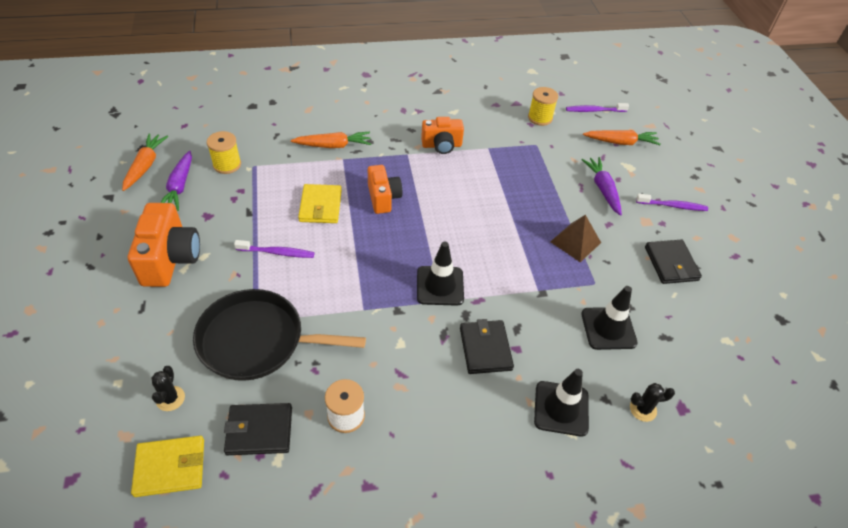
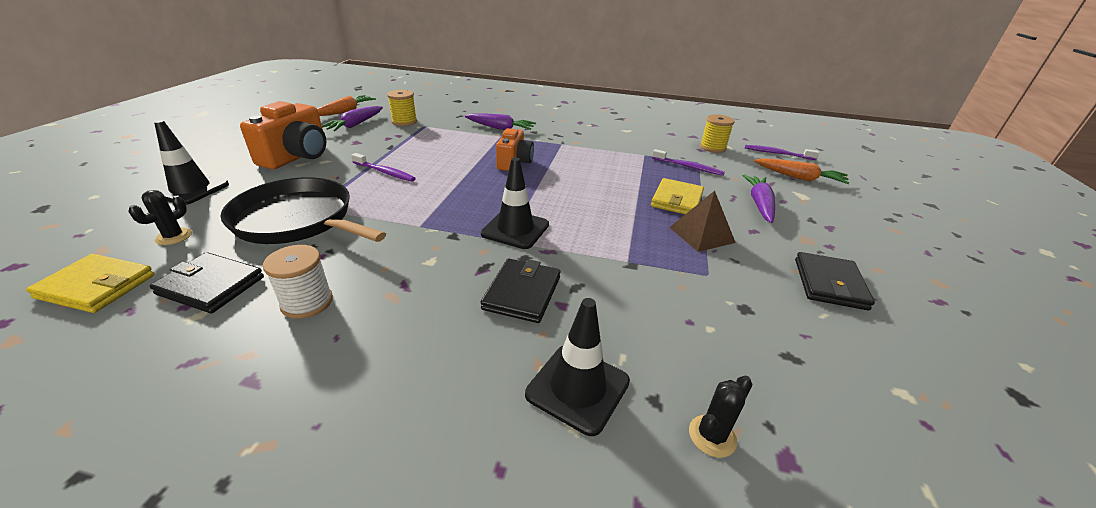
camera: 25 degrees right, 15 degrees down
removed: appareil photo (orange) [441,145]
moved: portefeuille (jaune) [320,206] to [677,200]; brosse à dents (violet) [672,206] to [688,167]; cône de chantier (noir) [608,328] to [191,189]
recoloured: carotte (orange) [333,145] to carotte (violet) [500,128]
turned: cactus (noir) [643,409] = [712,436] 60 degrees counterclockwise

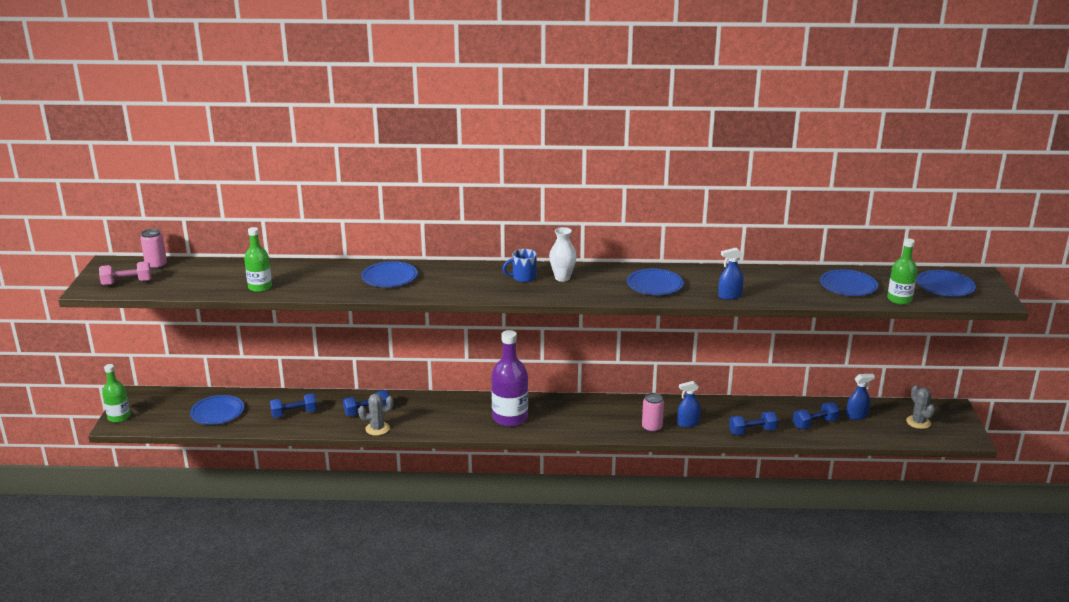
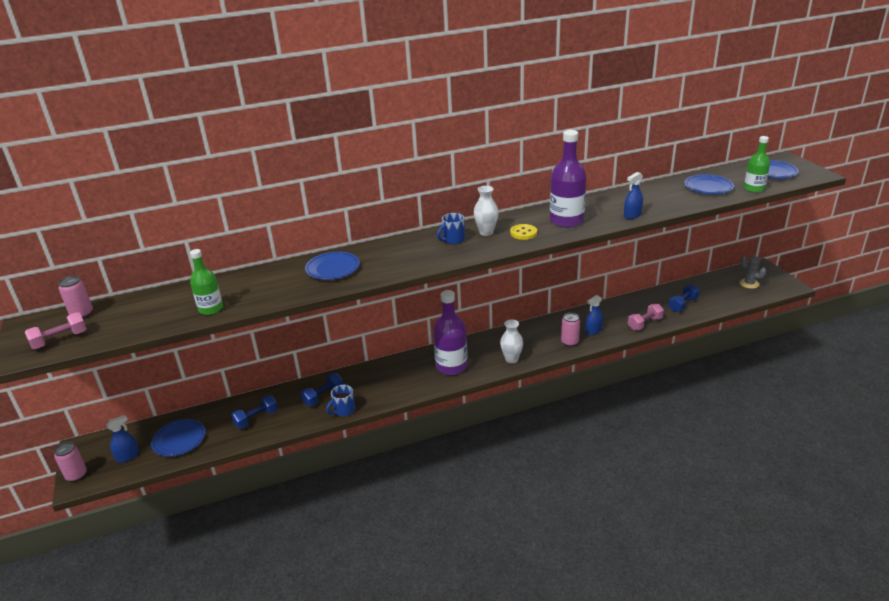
camera: 20 degrees left, 5 degrees up
added: bouton (jaune) [523,233]; vase (blanc) [511,359]
moved: vaporisateur (bleu) [856,416] to [127,456]
replaced: assiette (bleu) [654,285] to bouteille (violet) [566,220]; bouteille (vert) [119,417] to canette (rose) [76,475]; cactus (gris) [377,429] to tasse (bleu) [343,410]
recoloured: haltère (bleu) [752,431] to haltère (rose) [644,323]

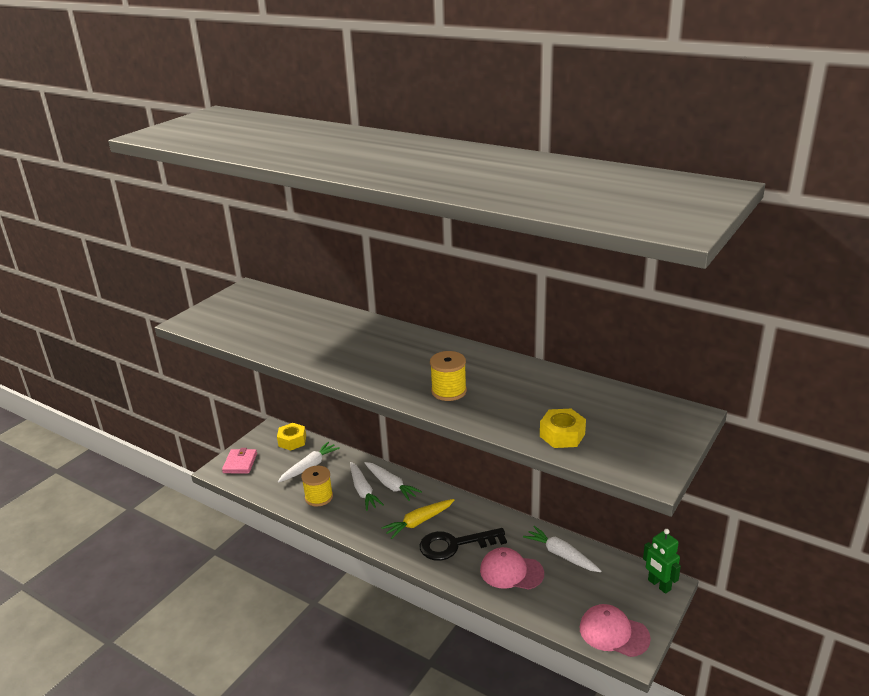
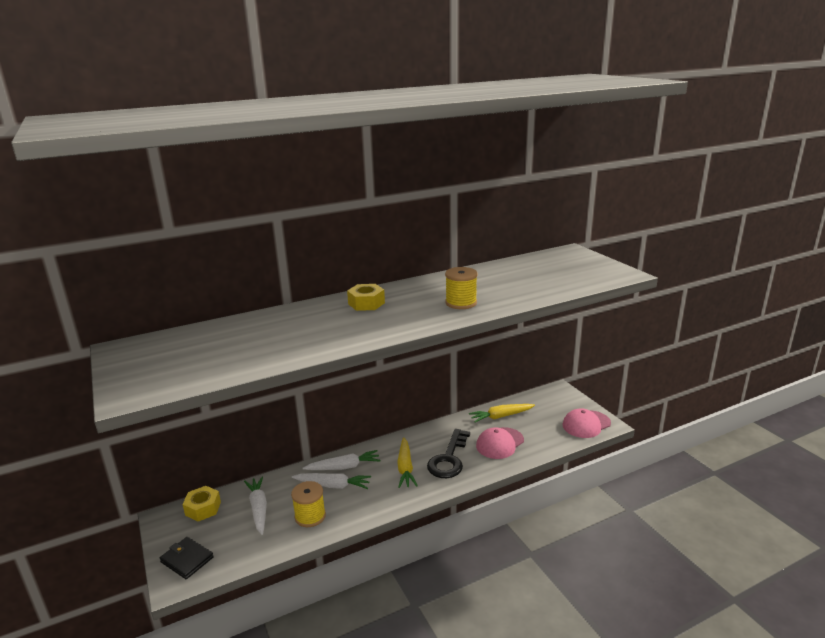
camera: 60 degrees left, 5 degrees down
removed: robot (vert) [659,585]
moved: écrou (jaune) [562,435] to [366,303]
recoloured: portefeuille (rose) [240,463] to portefeuille (noir) [187,559]; carotte (blanc) [561,555] to carotte (jaune) [501,416]

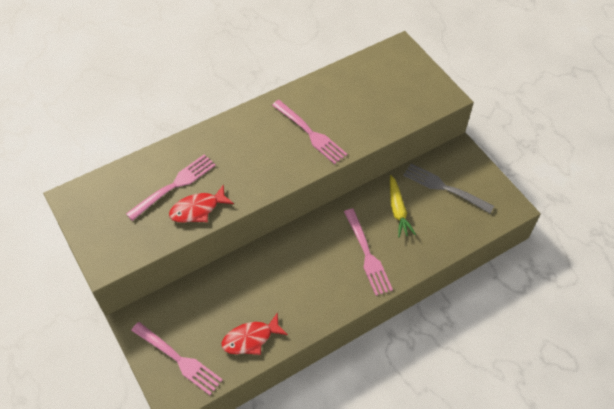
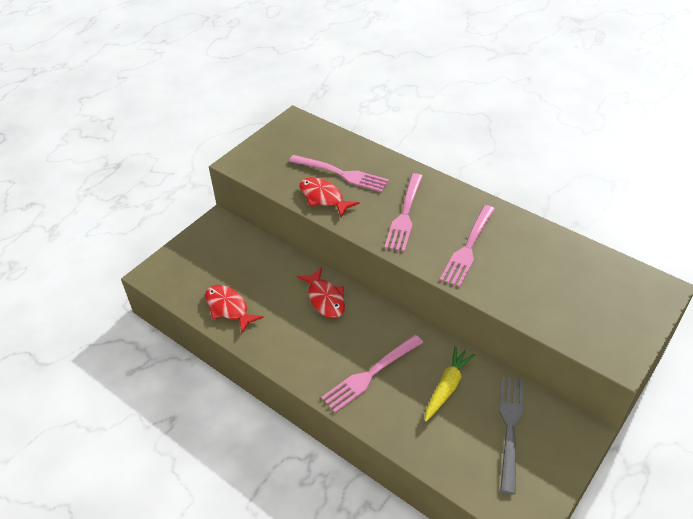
camera: 70 degrees right, 10 degrees down
added: poisson (rouge) [325,299]
moved: fourchette (rose) [178,359] to [405,215]
turned: carotte (jaune) [398,210] = [447,387] 150 degrees clockwise

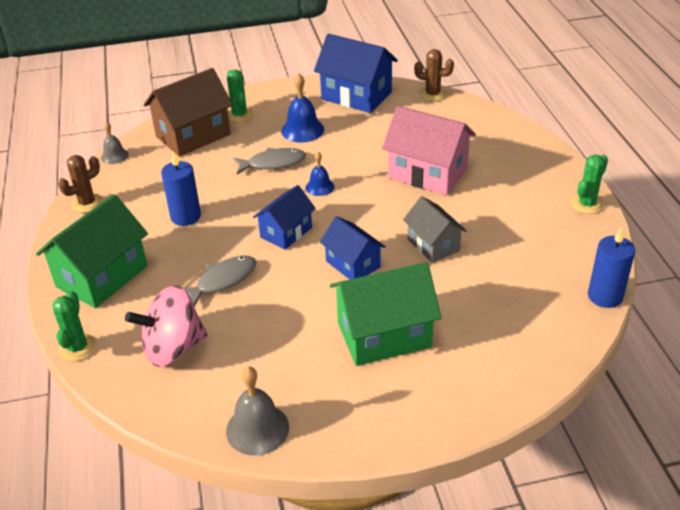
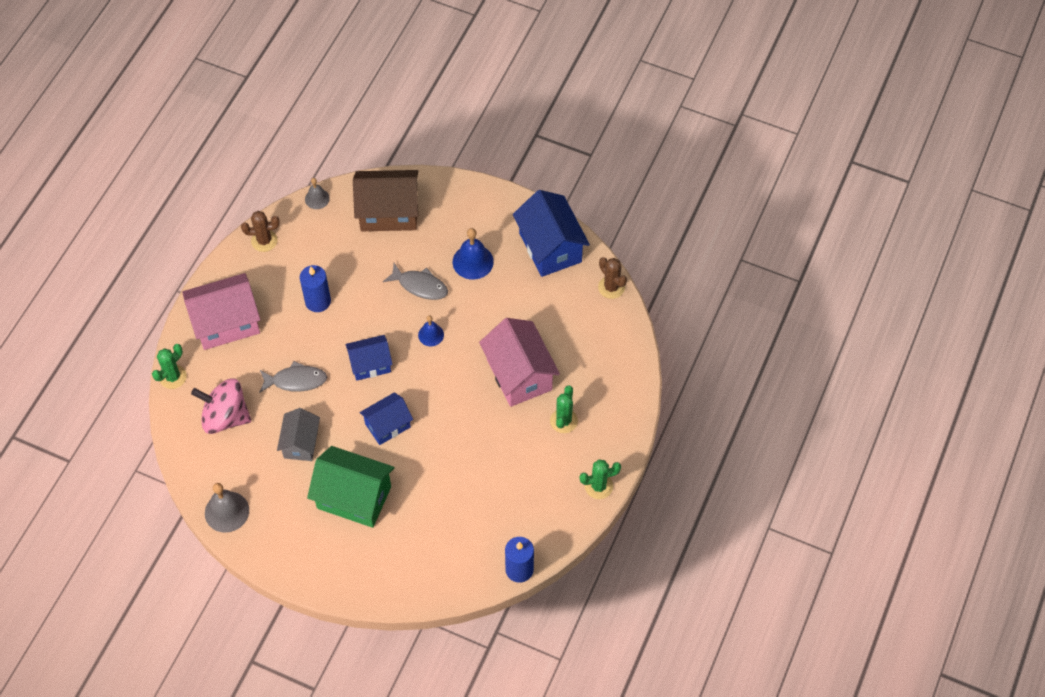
camera: 35 degrees right, 20 degrees up
moved: cactus (vert) [239,115] to [563,421]; maison (gris) [433,245] to [301,443]
recoloured: maison (vert) [102,276] to maison (rose) [226,323]
turned: maison (bleu) [353,264] = [387,425] 60 degrees clockwise

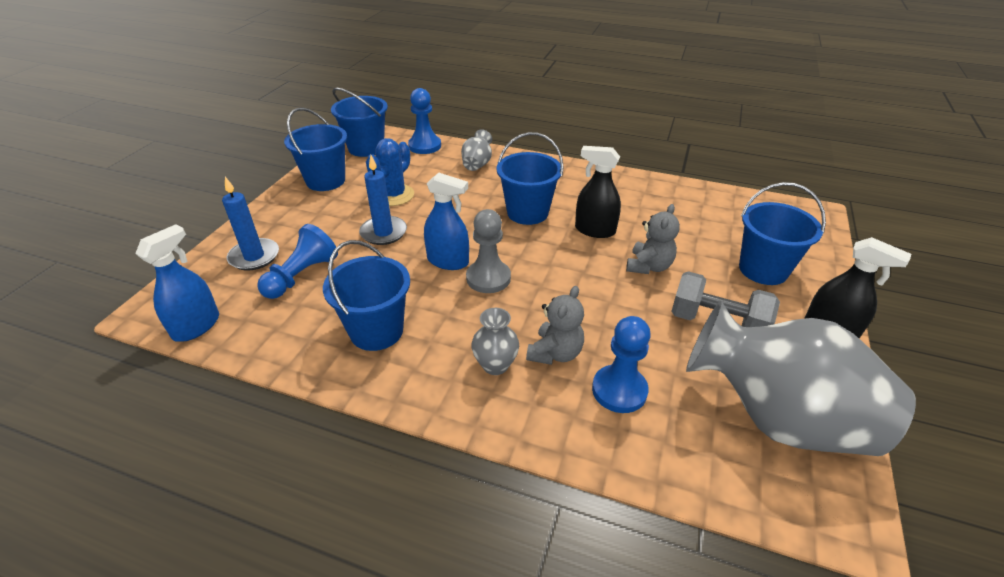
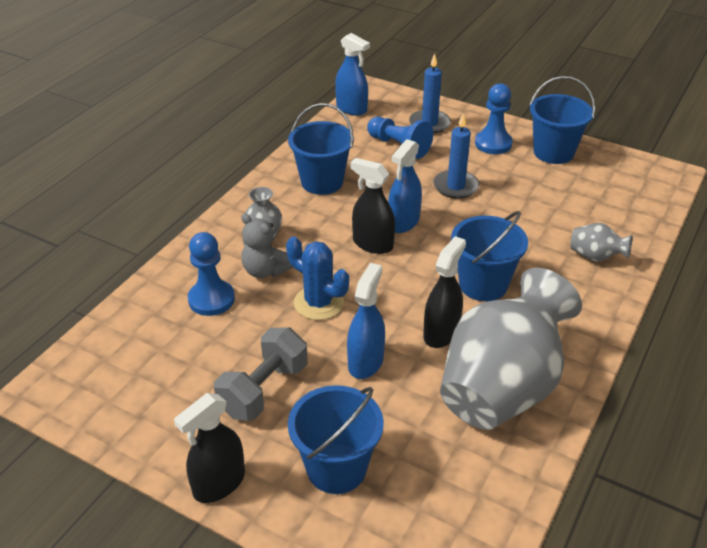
camera: 100 degrees right, 0 degrees up
removed: seau (bleu) [366,148]
moved: pion (bleu) [425,146] to [493,144]; cactus (bleu) [394,195] to [318,303]; vase (gris) [778,418] to [502,388]
replaced: ours en peluche (gris) [648,266] to vaporisateur (bleu) [365,362]; pion (gris) [488,278] to vaporisateur (noir) [372,244]

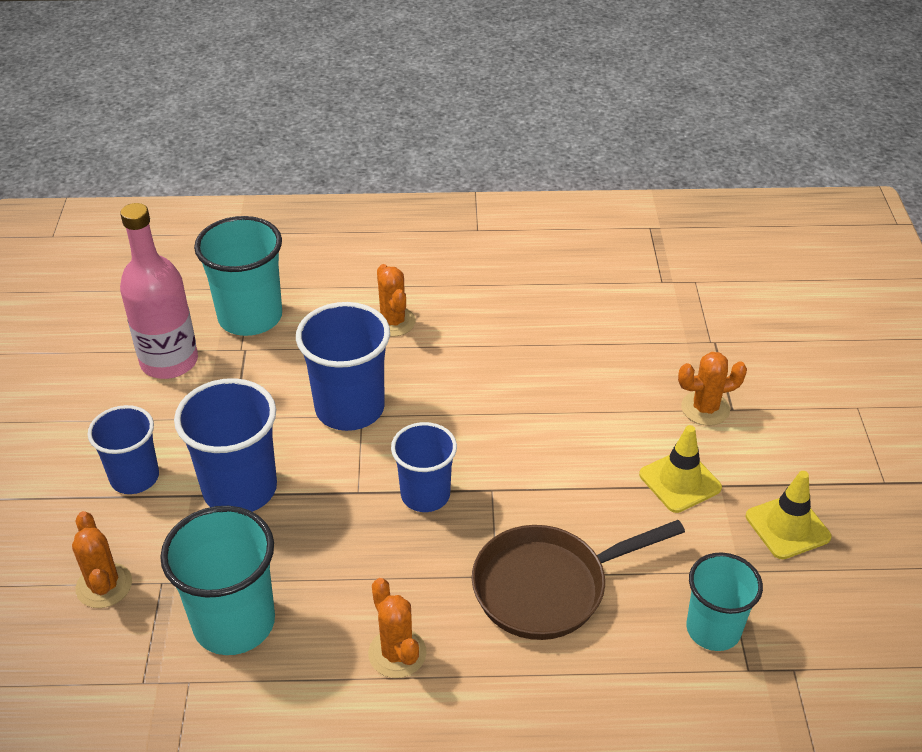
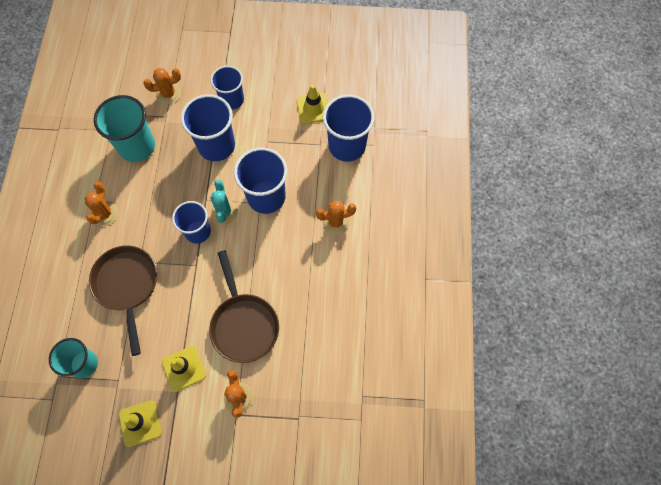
camera: 95 degrees right, 25 degrees up
added: cactus (turquoise) [224,212]; poêle (marron) [244,324]
replaced: bouteille (rose) [169,361] to cône de chantier (jaune) [313,108]
recoloured: gobelet (turquoise) [250,317] to gobelet (bleu) [347,146]
turned: cactus (orange) [397,653] = [105,214] 60 degrees counterclockwise

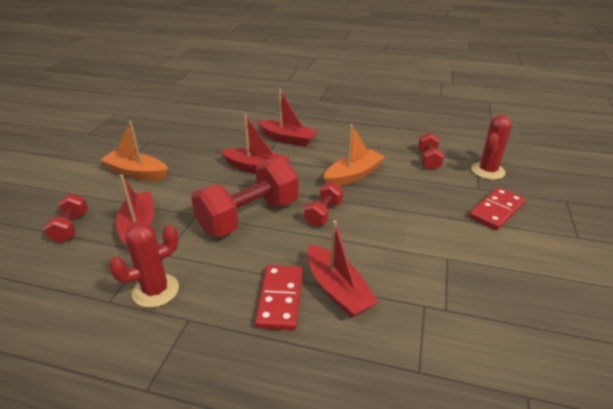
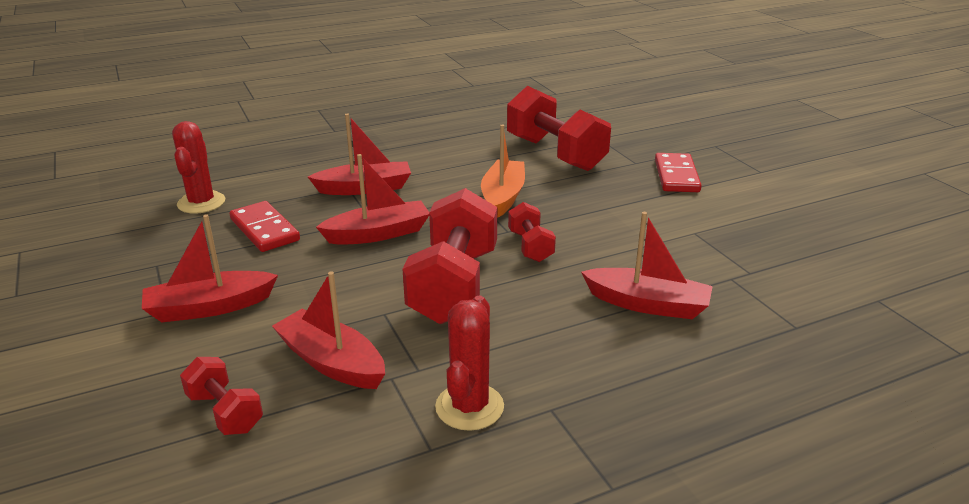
camera: 40 degrees left, 5 degrees down
moved: cactus (rouge) [487,171] to [201,203]; domino (rouge) [280,299] to [264,230]
recoloured: bateau (orange) [136,173] to bateau (rouge) [209,307]
resized: haltère (rouge) [428,160] = [555,154] x2.01

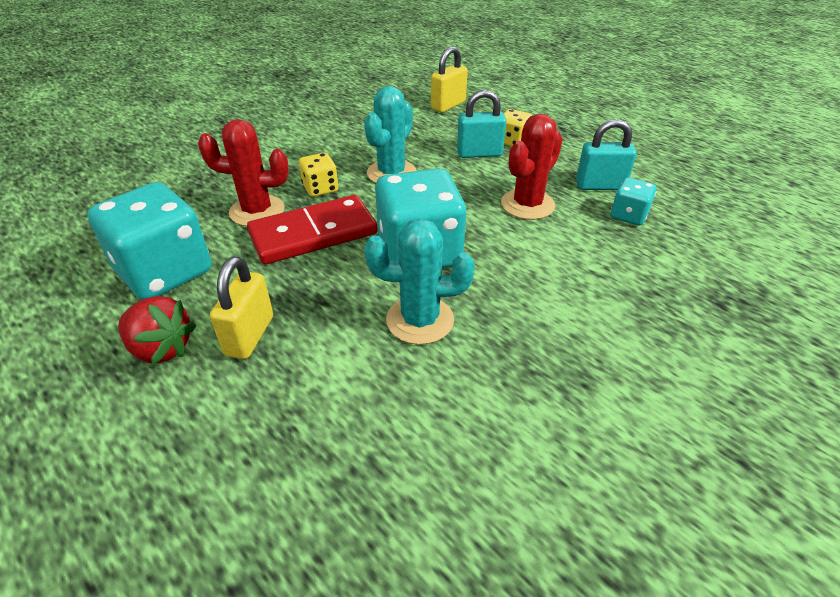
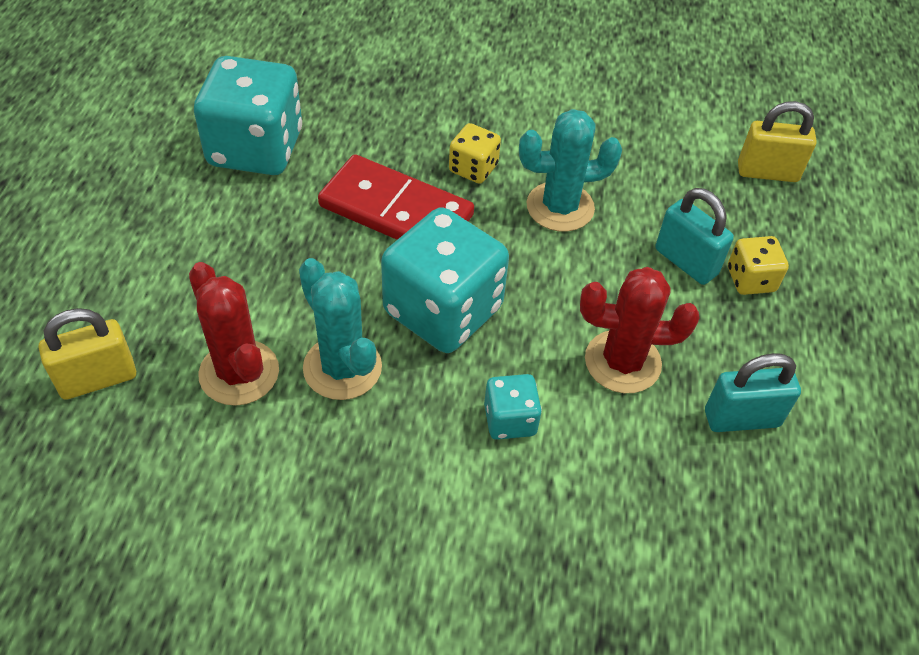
camera: 50 degrees right, 10 degrees up
removed: fraise (rouge) [161,348]
moved: cactus (rouge) [257,211] to [239,373]; dé (turquoise) [628,215] to [510,420]; cadenas (jaune) [249,335] to [98,379]
turned: cadenas (turquoise) [600,186] = [741,418] 60 degrees counterclockwise

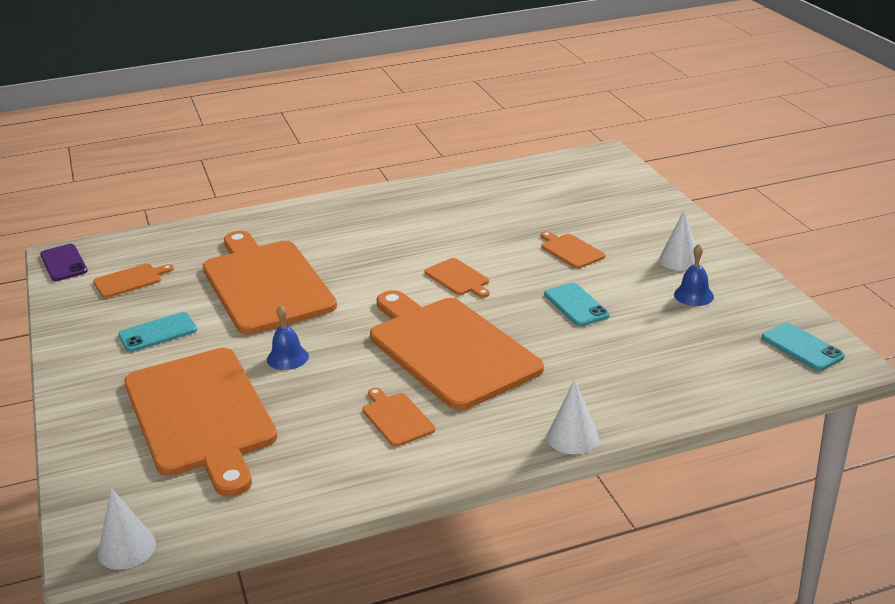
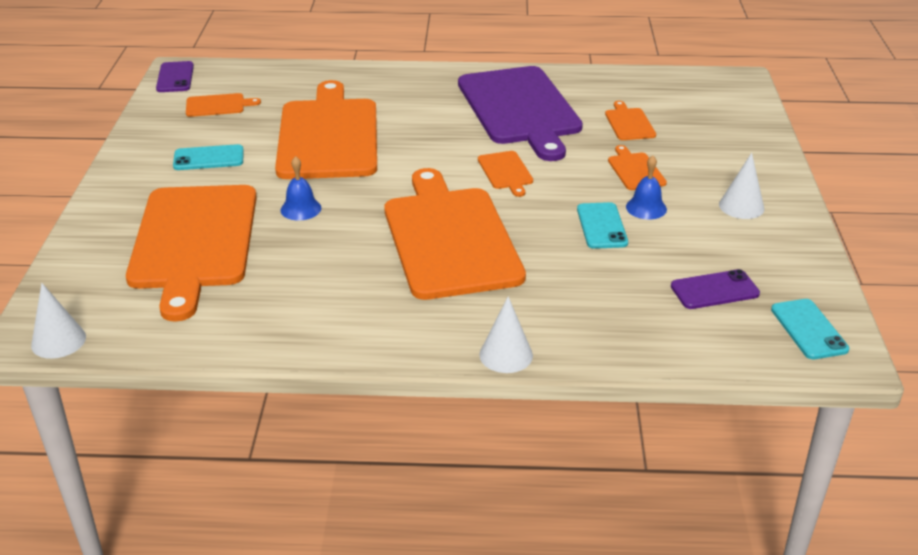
camera: 20 degrees right, 5 degrees up
added: planche à découper (violet) [519,109]; téléphone (violet) [714,290]
moved: cloche (bleu) [693,295] to [646,208]; planche à découper (orange) [397,418] to [629,123]

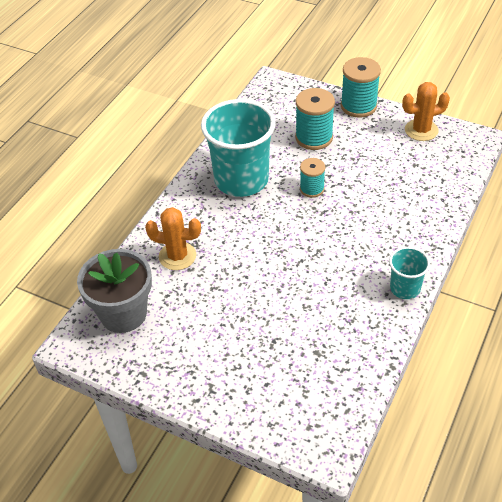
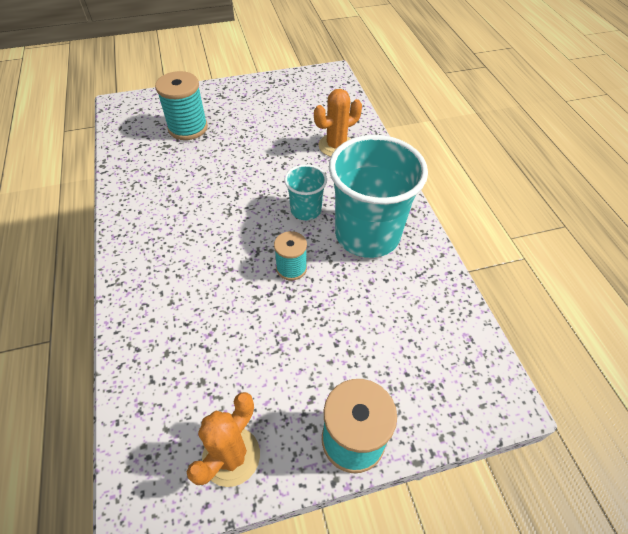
camera: 135 degrees right, 5 degrees up
removed: pot de fleurs (gris) [123,314]
moved: bobine (turquoise) [314,138] to [188,128]; gobelet (turquoise) [405,288] to [306,210]

